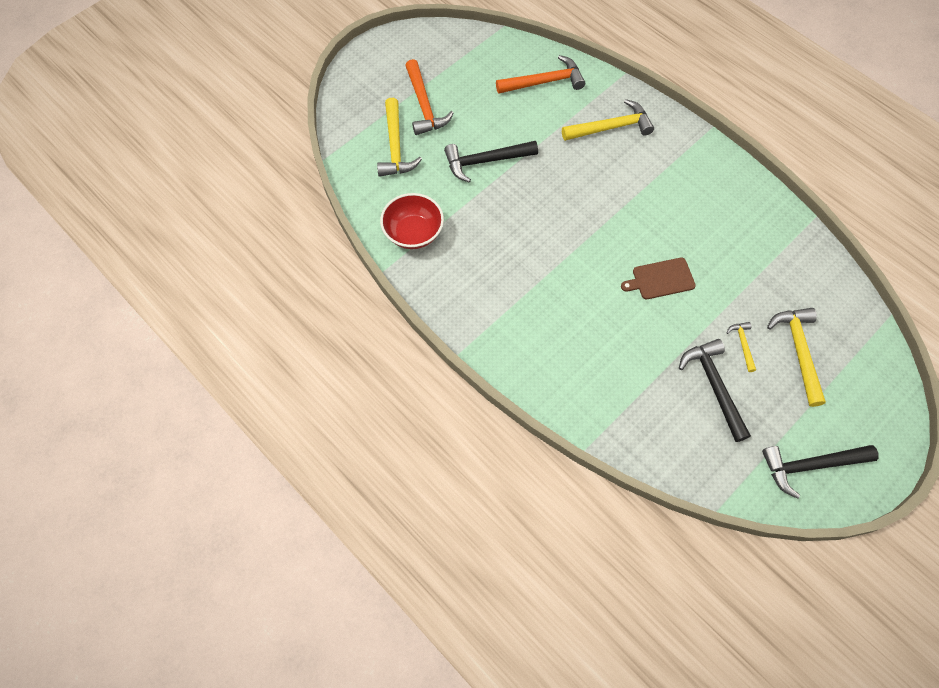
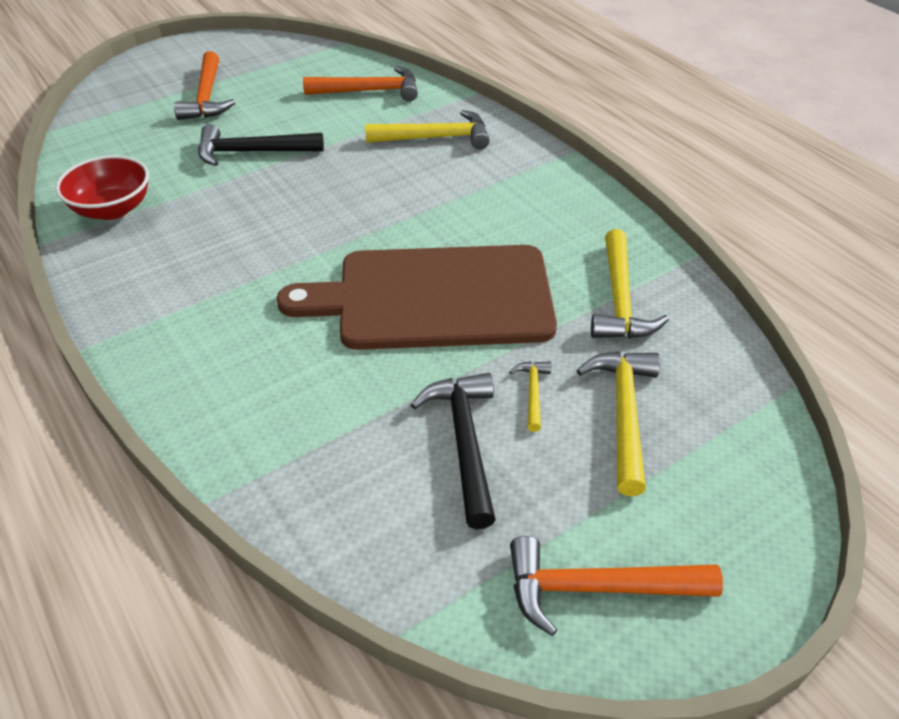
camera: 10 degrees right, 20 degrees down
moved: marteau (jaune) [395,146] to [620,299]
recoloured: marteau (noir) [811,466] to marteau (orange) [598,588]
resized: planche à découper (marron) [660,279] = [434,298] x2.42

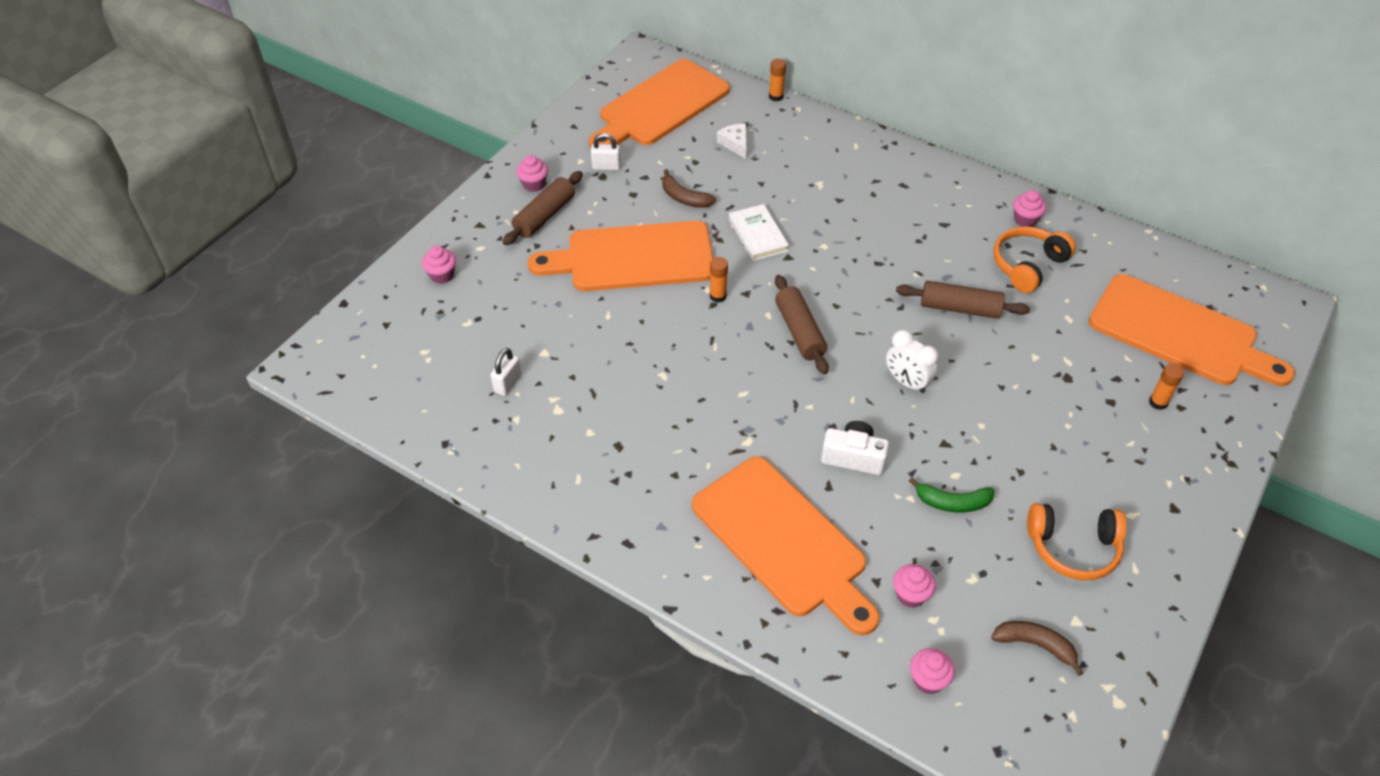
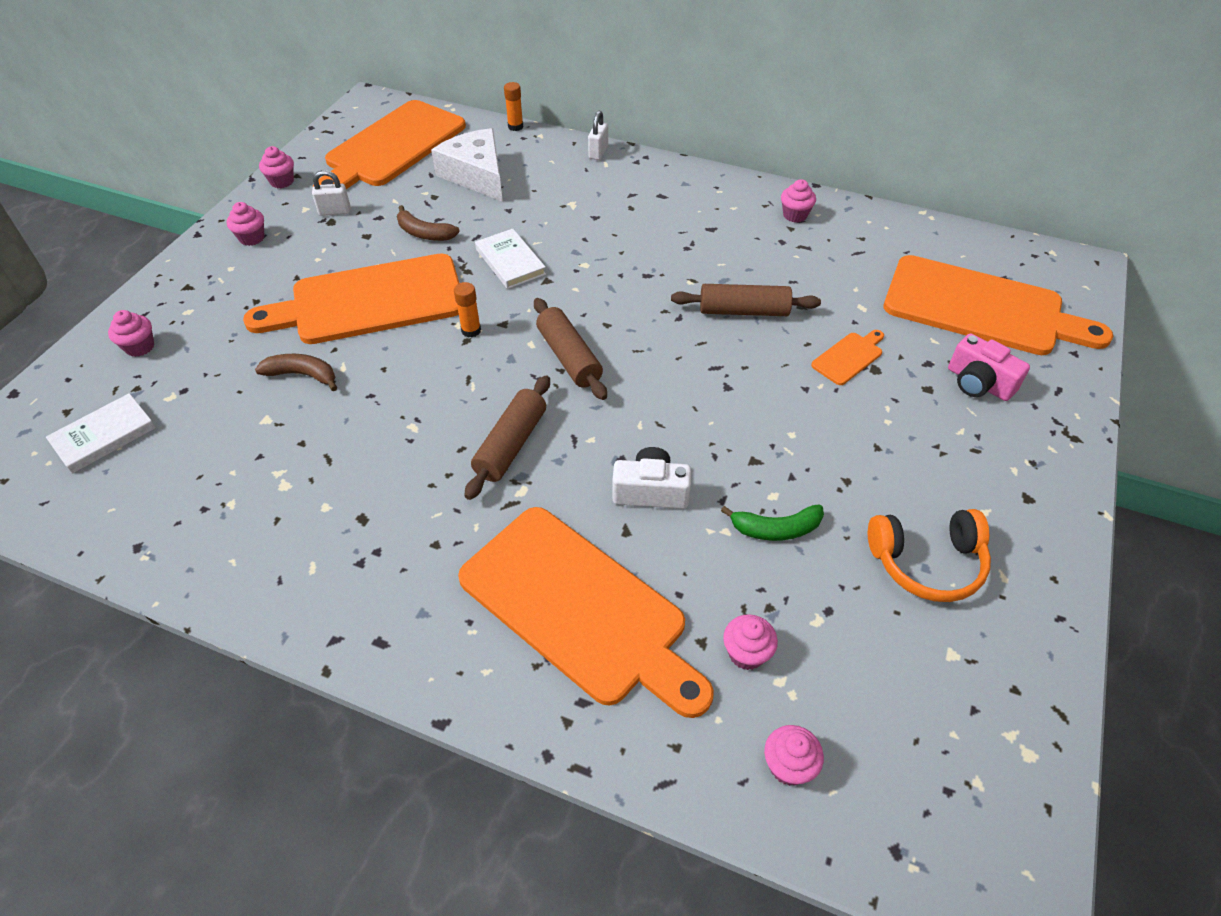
camera: 10 degrees left, 0 degrees up
removed: casque audio (orange) [1028,265]; réveil (blanc) [907,382]
added: muffin (rose) [282,181]; planche à découper (orange) [849,357]; livre (blanc) [104,436]
moved: rouleau à pâtisserie (marron) [544,216] to [511,445]; cadenas (blanc) [508,383] to [598,152]; banane (marron) [1035,645] to [302,375]
replaced: bâton de colle (orange) [1158,402] to appareil photo (rose) [978,383]
resized: fromage (blanc) [735,144] = [476,175] x1.98

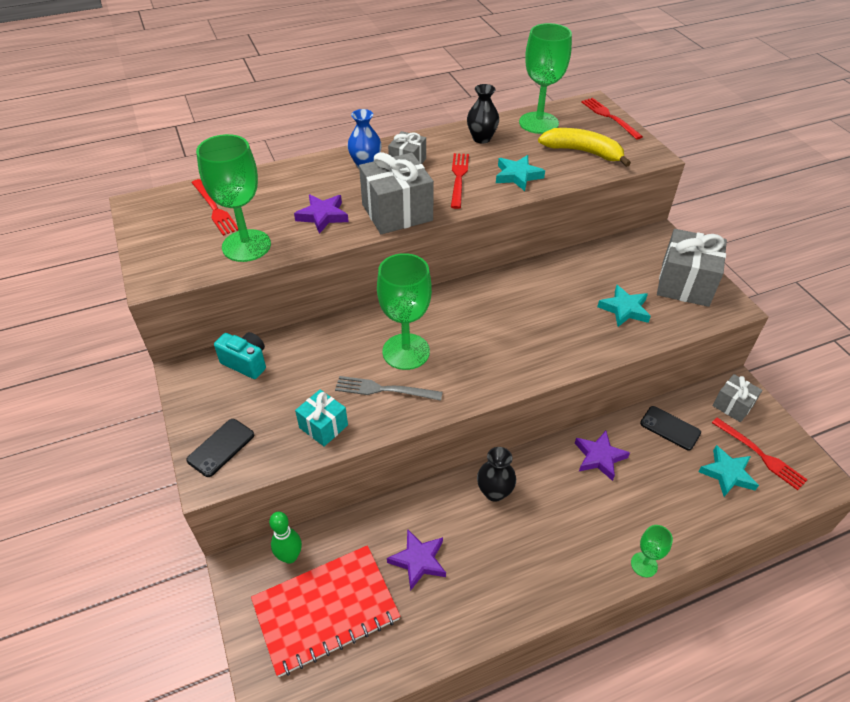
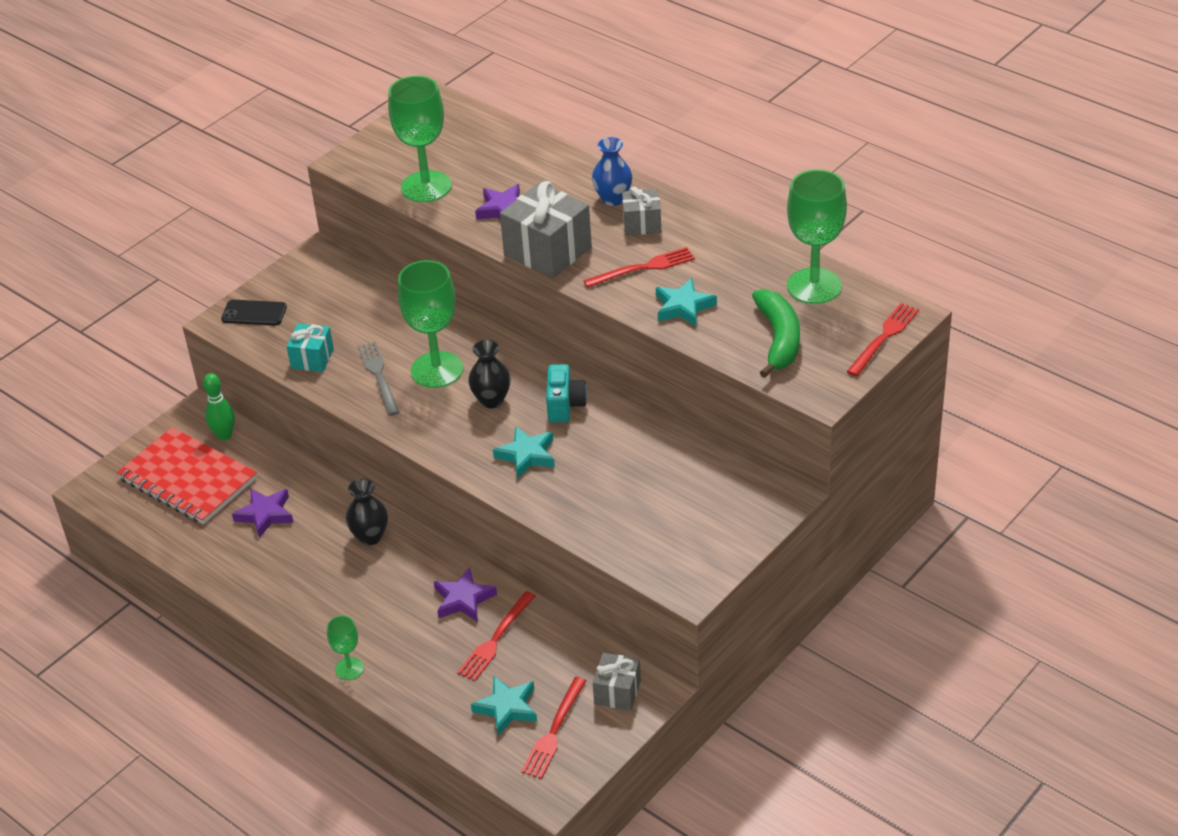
camera: 65 degrees right, 5 degrees down
removed: cadeau (gris) [685,284]; téléphone (noir) [670,428]
moved: vase (noir) [481,138] to [491,400]; fourchette (rouge) [214,209] to [495,639]; étoile (turquoise) [624,309] to [527,455]; appareil photo (turquoise) [246,363] to [565,405]
recoloured: banane (jaune) [583,152] to banane (vert) [778,339]

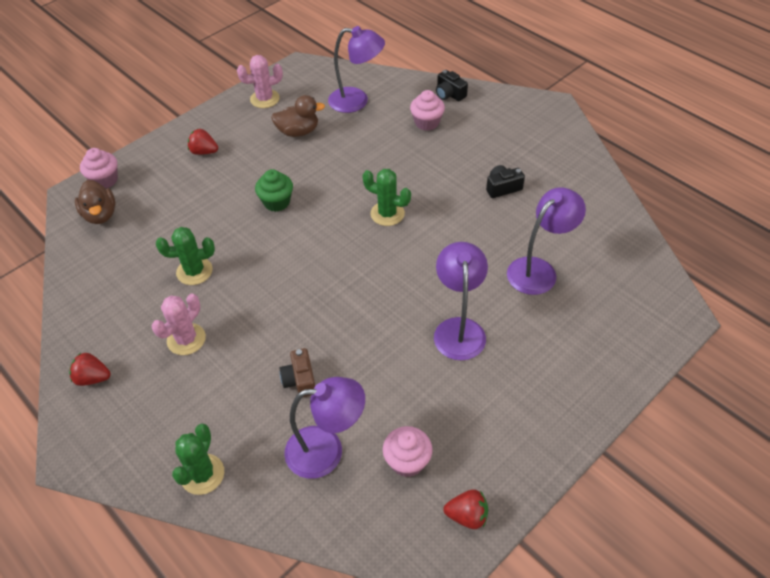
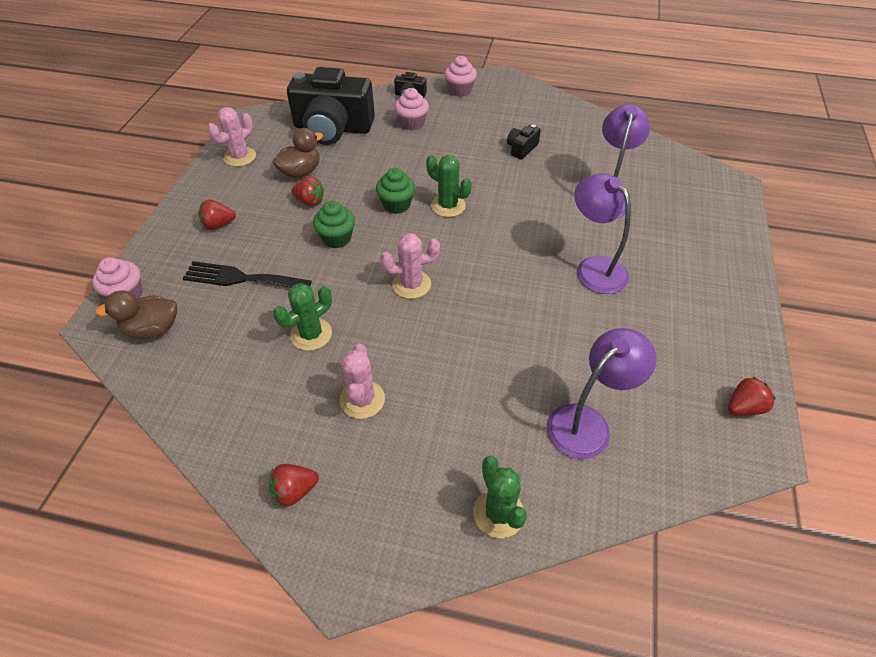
camera: 35 degrees left, 0 degrees up
removed: appareil photo (marron) [300,380]
added: muffin (vert) [396,205]; fraise (rouge) [310,201]; cactus (rose) [411,284]; fourchette (noir) [241,278]
moved: muffin (rose) [407,461] to [460,90]
replaced: lampe (violet) [357,101] to appareil photo (noir) [333,128]
turned: cactus (vert) [387,214] = [448,206] 45 degrees clockwise; canard (marron) [100,215] = [152,329] 135 degrees clockwise

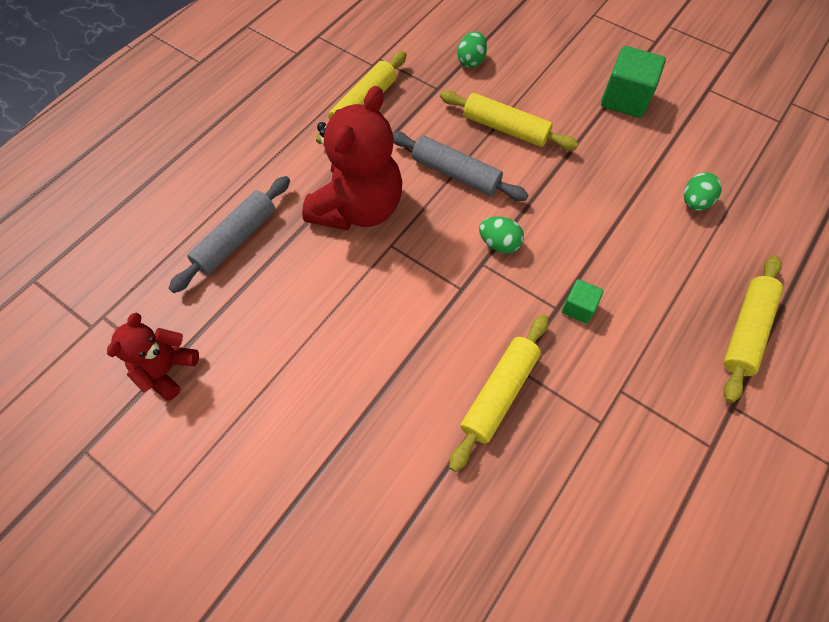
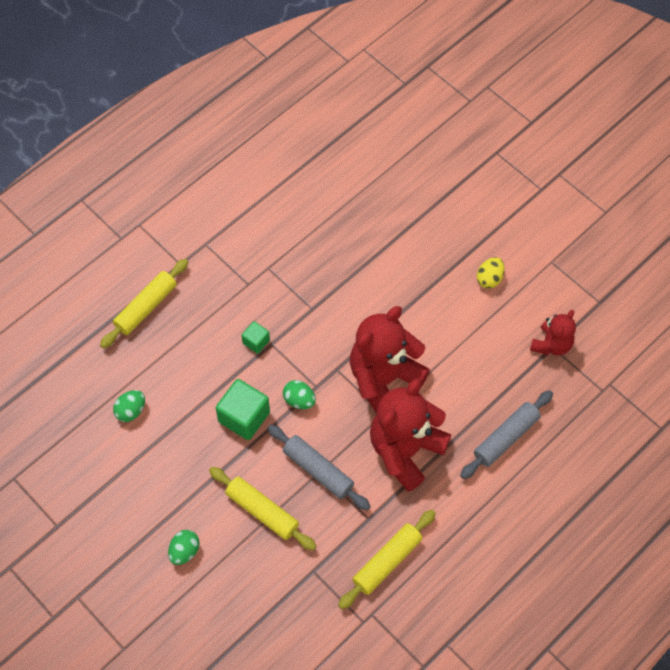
camera: 170 degrees left, 0 degrees up
removed: rouleau à pâtisserie (jaune) [499,393]
added: œuf (jaune) [489,279]; ours en peluche (rouge) [384,379]
moved: œuf (vert) [471,61] to [184,551]; cube (vert) [625,99] to [244,417]

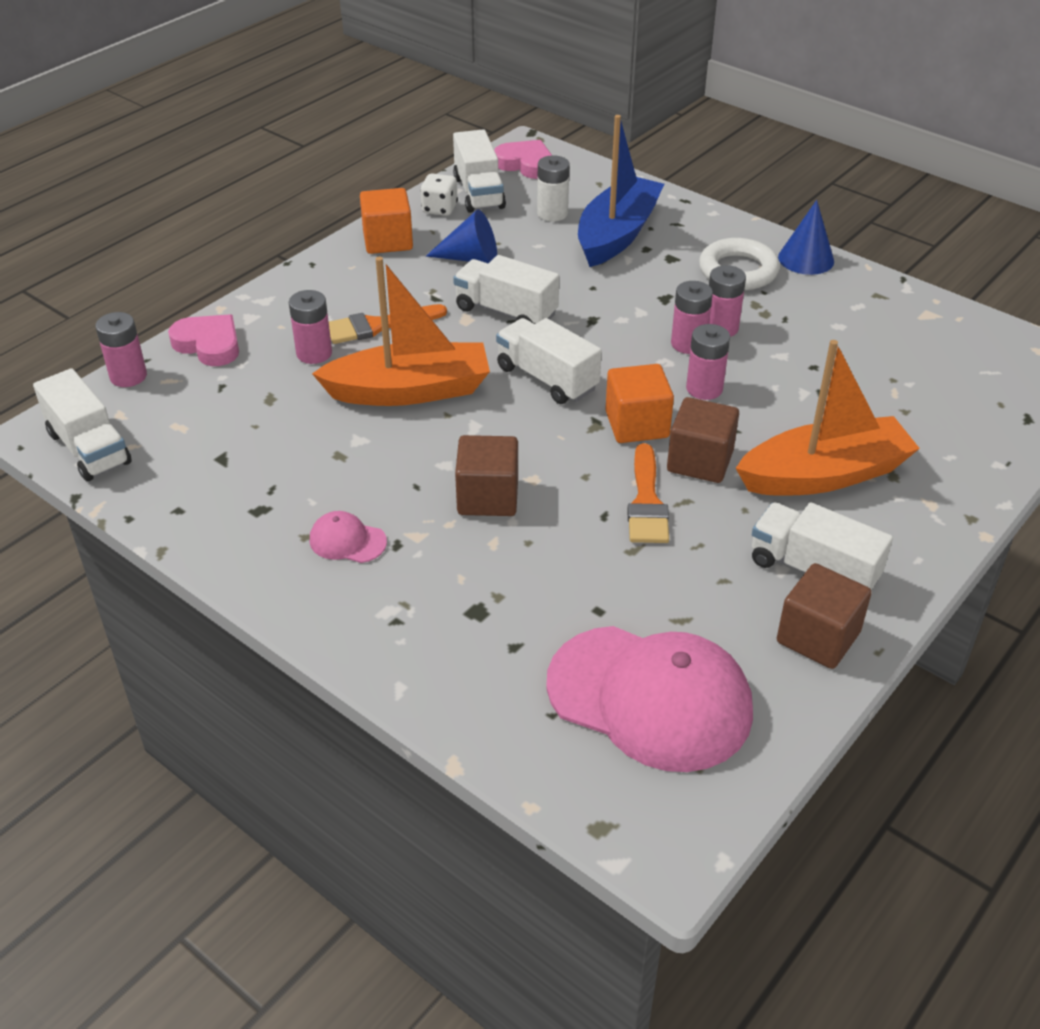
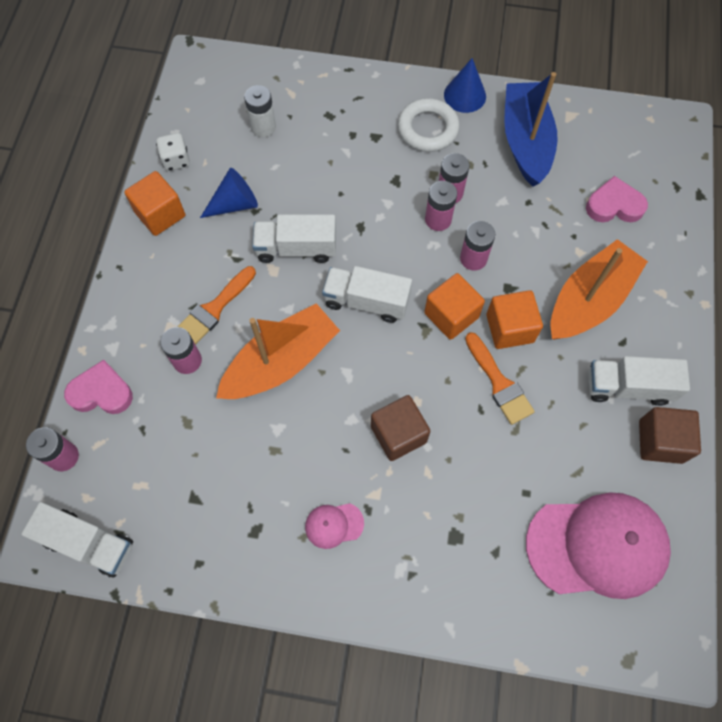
camera: 30 degrees left, 25 degrees up
removed: camion (blanc) [479,193]
moved: bateau (bleu) [617,234] to [525,141]; cœur (rose) [526,164] to [614,205]
recoloured: cube (marron) [700,461] to cube (orange) [509,328]

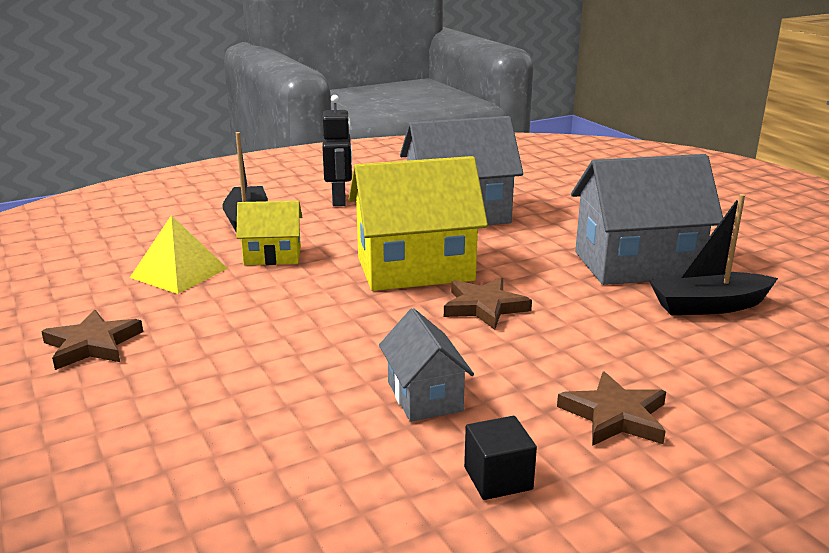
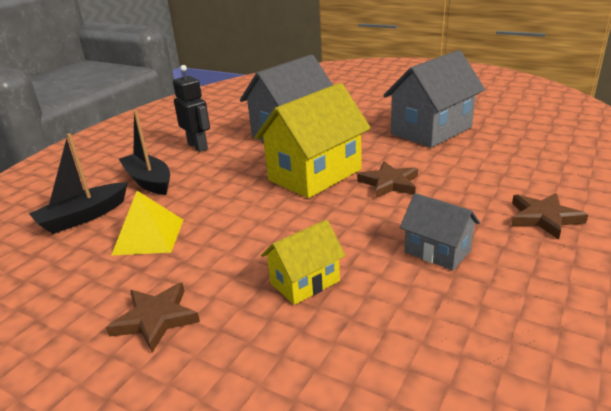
camera: 30 degrees left, 5 degrees up
removed: cube (noir) [498,478]
moved: bateau (noir) [708,306] to [83,217]; maison (jaune) [272,256] to [305,282]

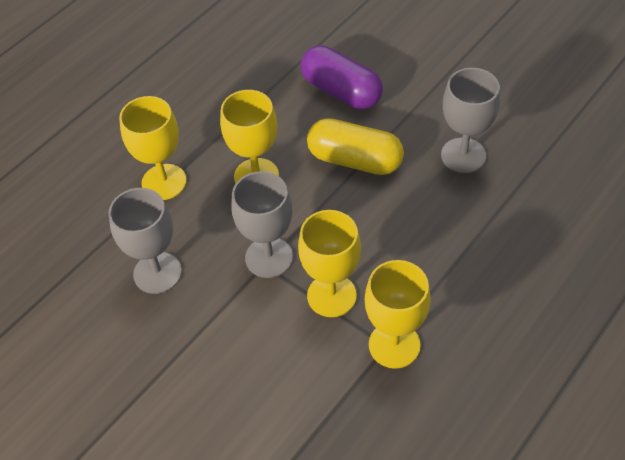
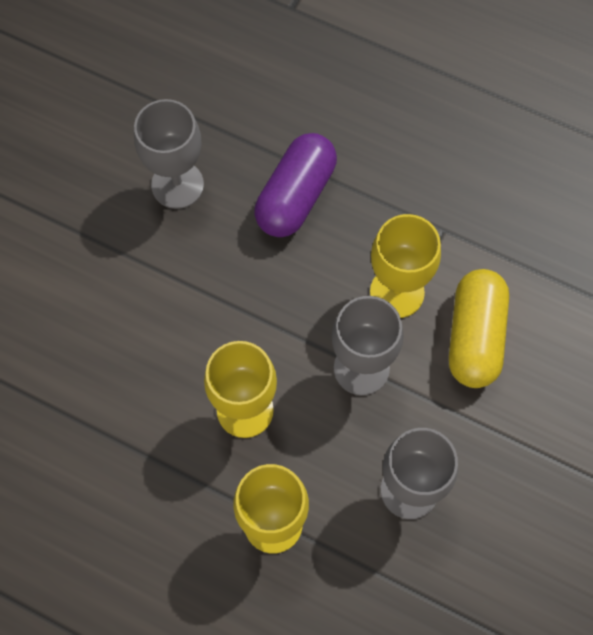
camera: 105 degrees left, 15 degrees up
removed: verre à pied (jaune) [394,345]
moved: gélule (violet) [341,91] to [295,196]; gélule (jaune) [355,160] to [474,336]

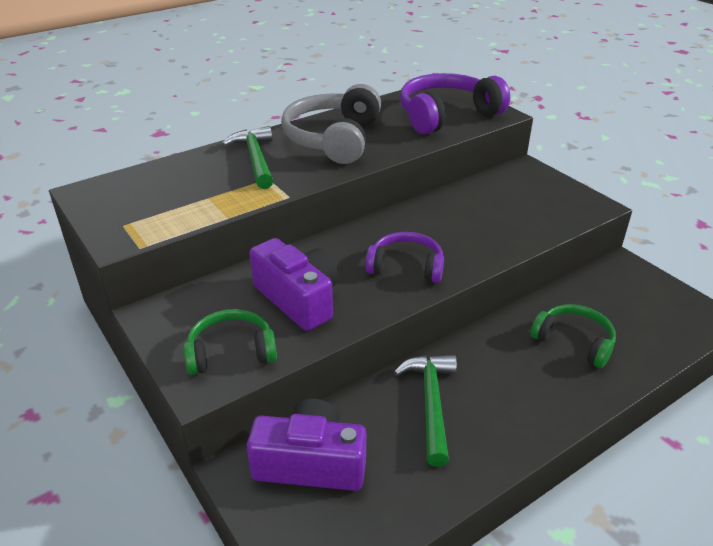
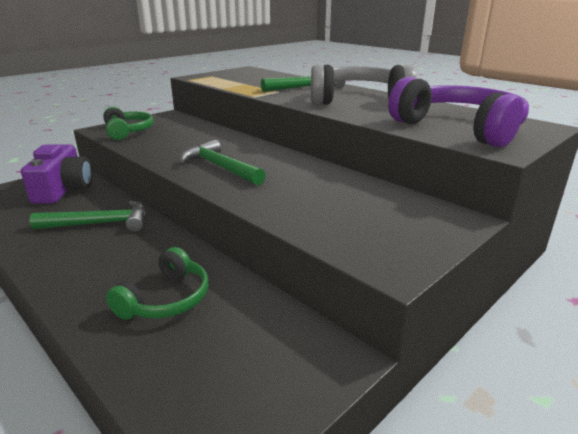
camera: 80 degrees right, 10 degrees down
removed: appareil photo (violet) [298,299]
replaced: casque audio (violet) [406,267] to marteau (vert) [220,167]

